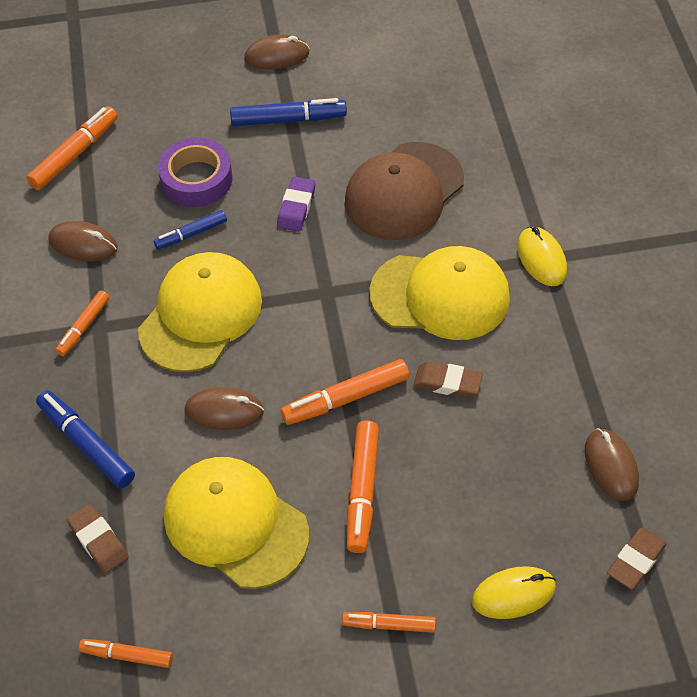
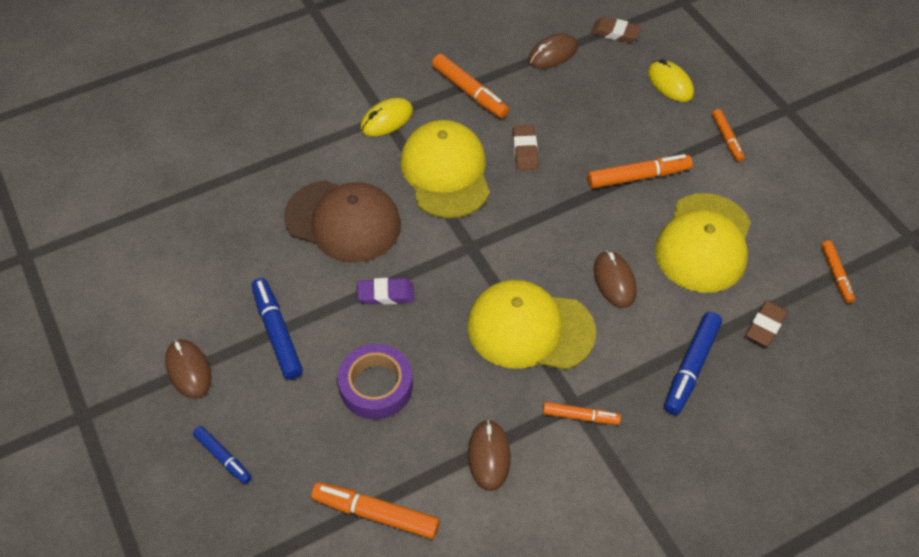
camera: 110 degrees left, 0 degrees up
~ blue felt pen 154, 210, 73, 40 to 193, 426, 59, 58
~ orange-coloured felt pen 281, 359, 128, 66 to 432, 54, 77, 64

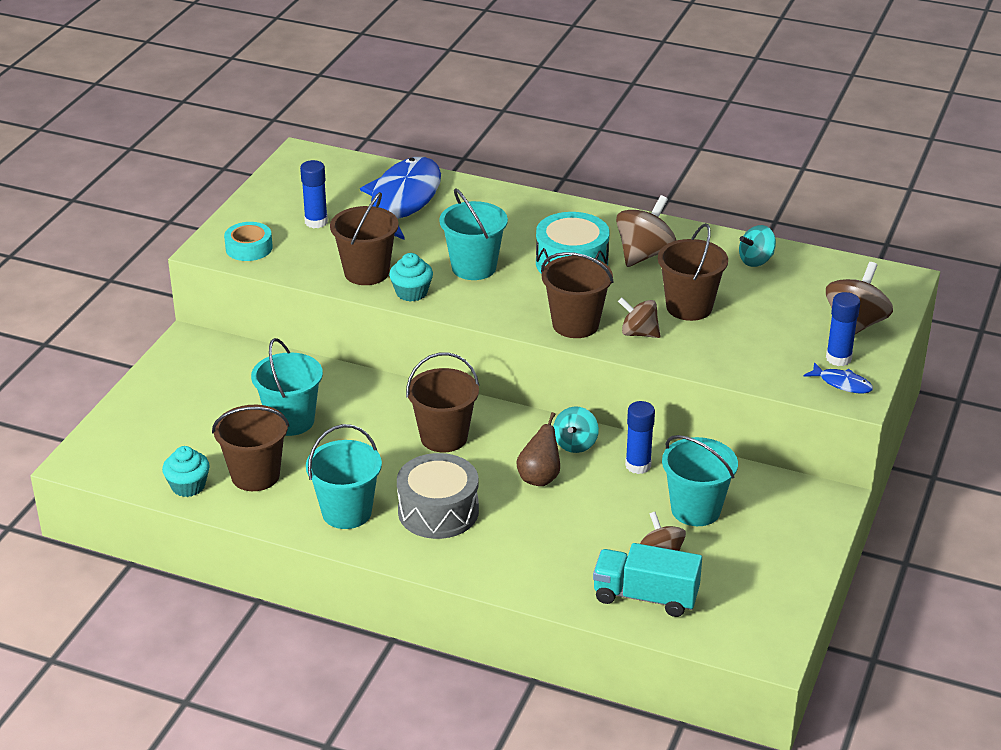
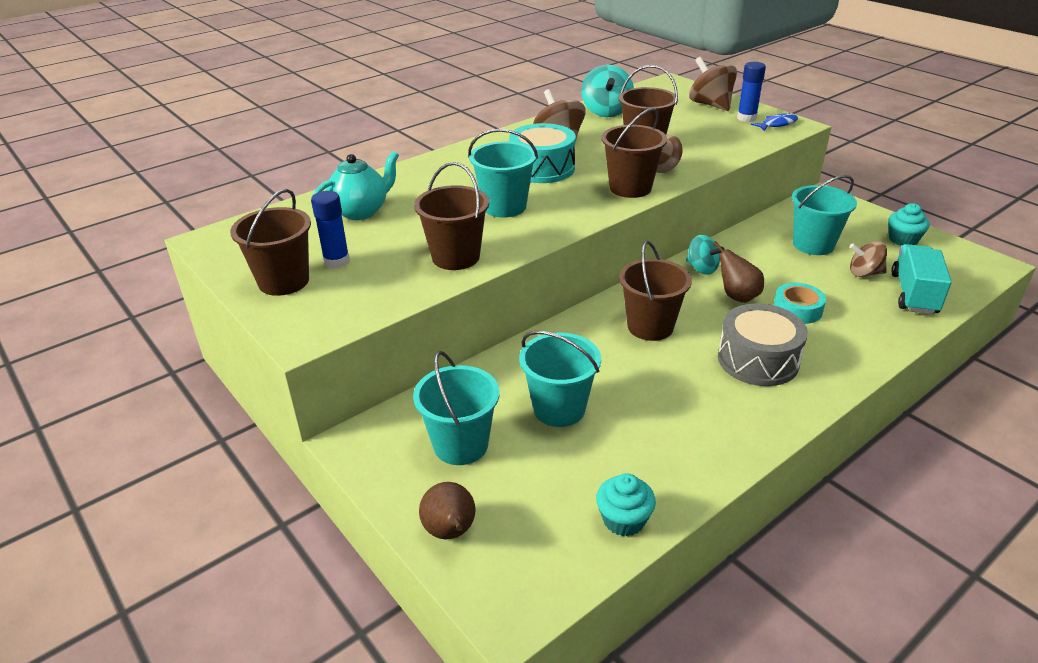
camera: 60 degrees left, 0 degrees up
~ brown bucket 212, 405, 77, 86 to 230, 189, 81, 107
~ blue toy fish 360, 157, 81, 83 to turquoise tea pot 312, 151, 87, 69
~ turquoise bucket 306, 424, 76, 105 to 413, 351, 87, 114
+ brown pear 419, 482, 57, 57
~ turquoise spinning top 739, 225, 37, 42 = 581, 65, 53, 52 x1.54
~ turquoise roll of tape 224, 222, 49, 39 to 774, 283, 52, 41
~ turquoise cupcake 389, 253, 44, 49 to 888, 203, 42, 43
~ turquoise toy truck 593, 543, 109, 74 = 891, 244, 61, 70 150 degrees clockwise
- blue stick of glue 625, 401, 30, 73

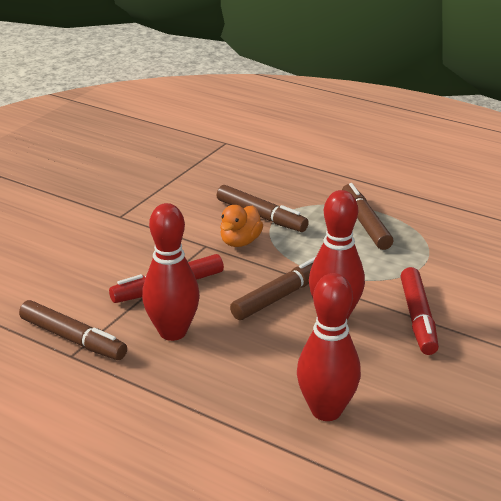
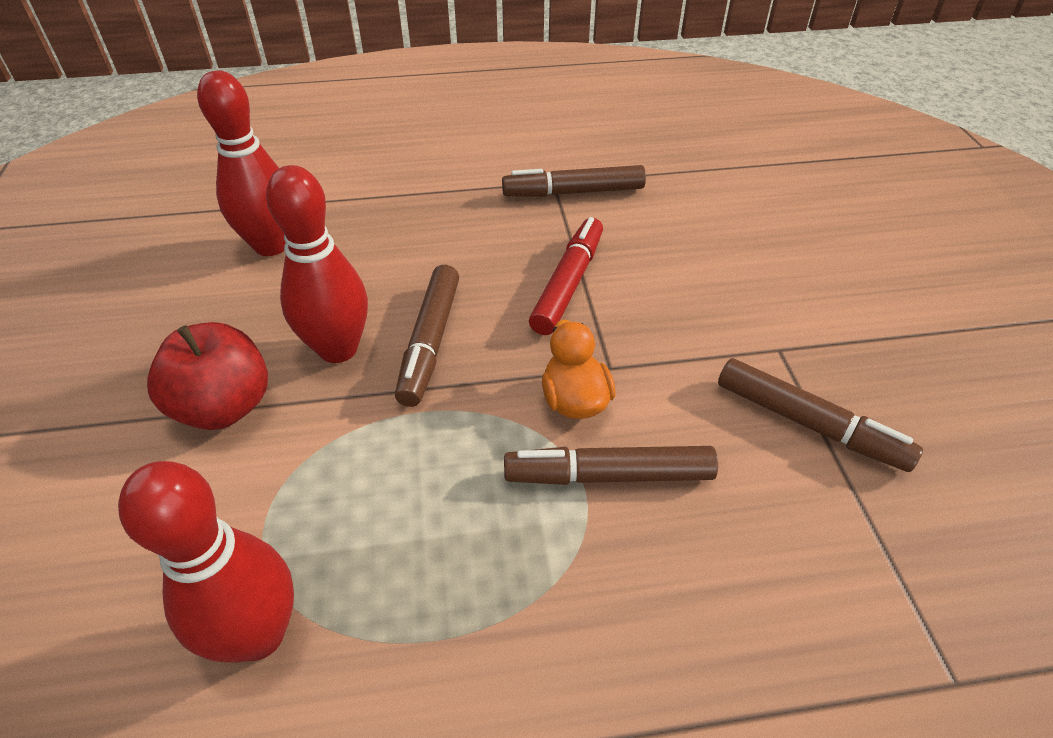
camera: 140 degrees right, 15 degrees up
~ scarlet skittle 142, 203, 58, 138 to 118, 461, 176, 202
~ scarlet felt pen 401, 267, 38, 88 to scarlet apple 147, 322, 121, 108
~ brown felt pen 342, 183, 51, 67 to 718, 358, 205, 114

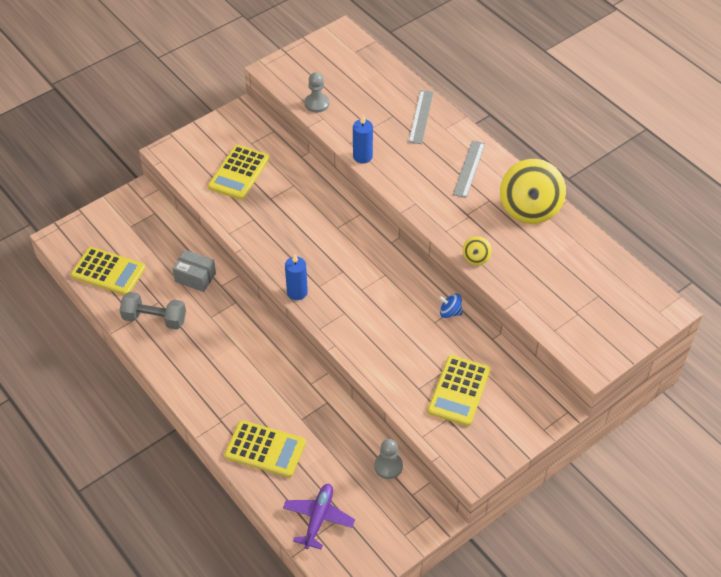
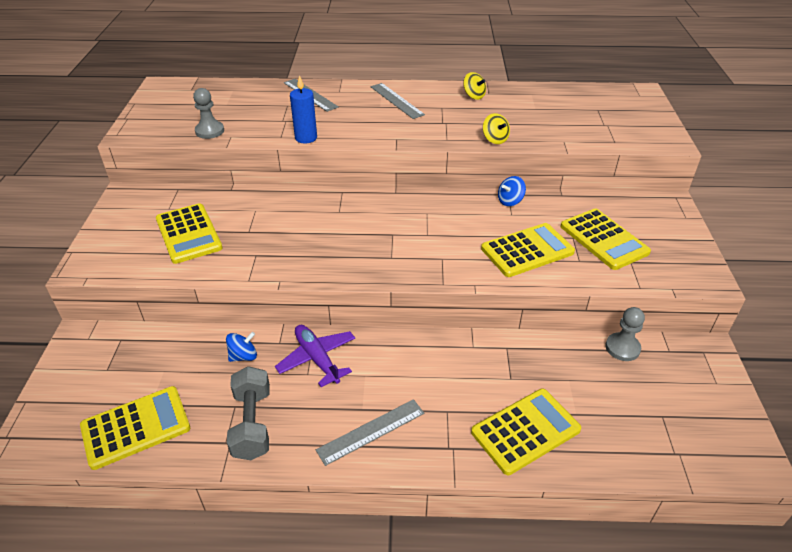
camera: 50 degrees left, 10 degrees down
~ ash-grey box 172, 250, 44, 42 to blue spinning top 226, 332, 31, 30
~ ash-grey hand weight 120, 292, 66, 38 = 227, 366, 43, 94 60 degrees counterclockwise
~ royal purple aeroplane 283, 484, 72, 65 to 275, 325, 80, 62
+ ash-grey ruler 316, 399, 108, 67
~ golden spinning top 500, 159, 66, 65 = 463, 72, 23, 28 x0.44
+ golden pocket calculator 481, 223, 94, 54
- blue candle 285, 254, 23, 46

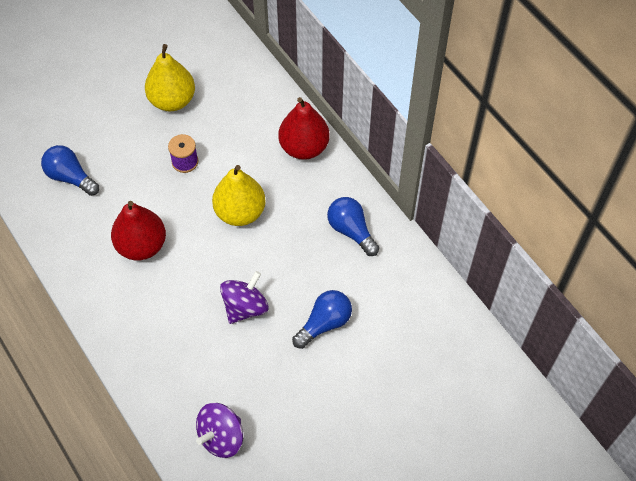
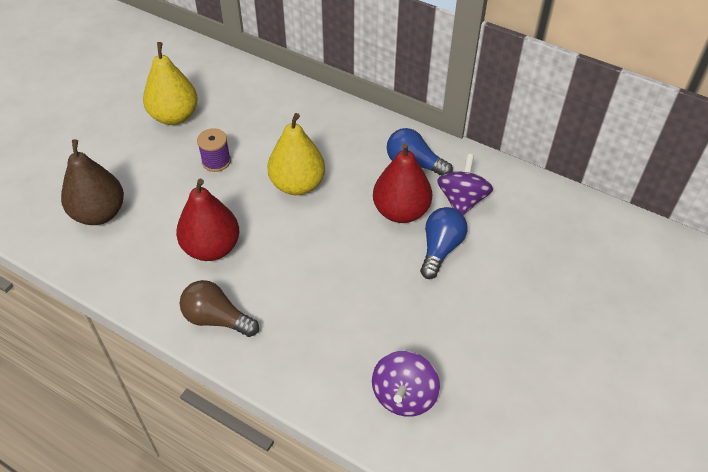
camera: 25 degrees left, 10 degrees down
~ blue lightbulb 41, 145, 58, 51 to brown pear 61, 139, 63, 86
+ brown lightbulb 180, 280, 79, 57
~ scarlet pear 278, 97, 51, 63 to 373, 143, 59, 80
~ royal purple spinning top 220, 271, 49, 53 to 437, 154, 56, 61

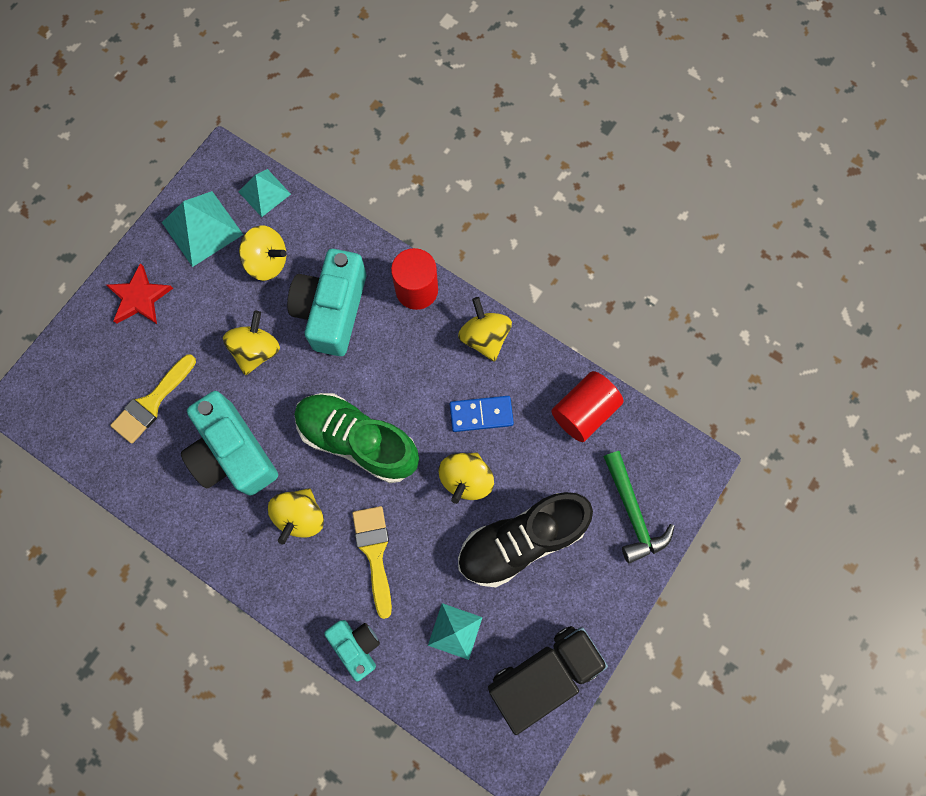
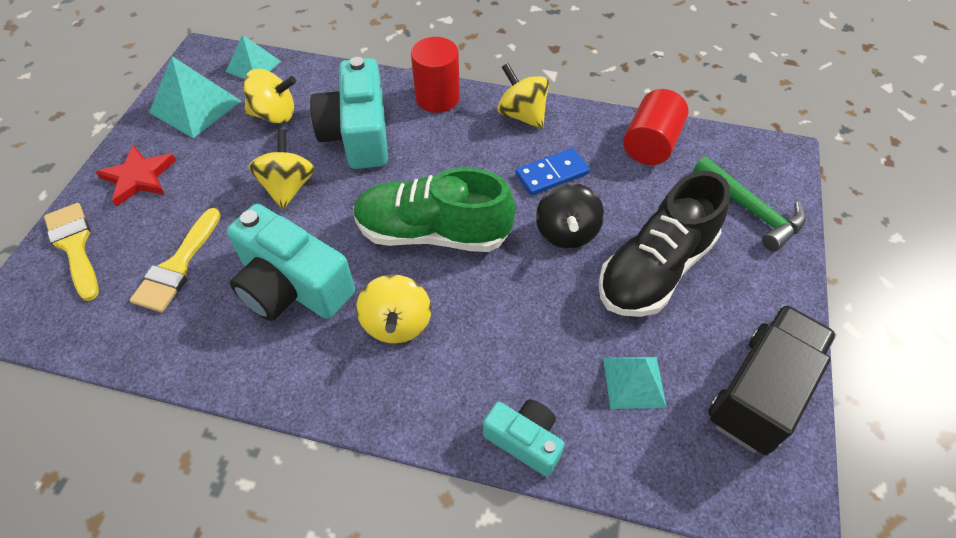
camera: 20 degrees left, 20 degrees down
~ golden paint brush 352, 506, 40, 113 to 44, 203, 55, 98
~ golden spinning top 438, 452, 56, 52 to jet-black spinning top 536, 183, 68, 66

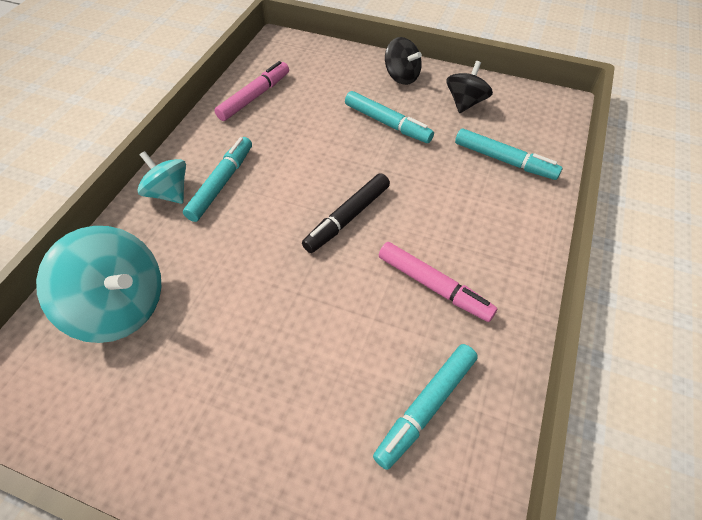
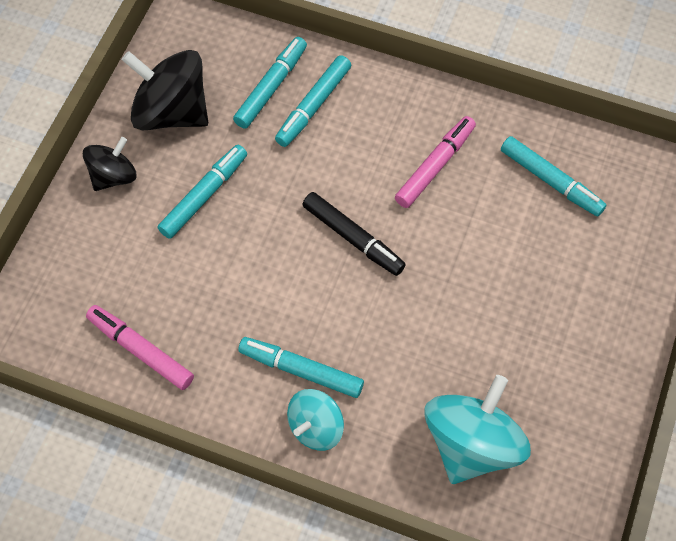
camera: 90 degrees left, 10 degrees up
~ jet-black spinning top 447, 61, 46, 52 = 122, 50, 86, 80 x1.71
+ turquoise felt pen 275, 55, 76, 92

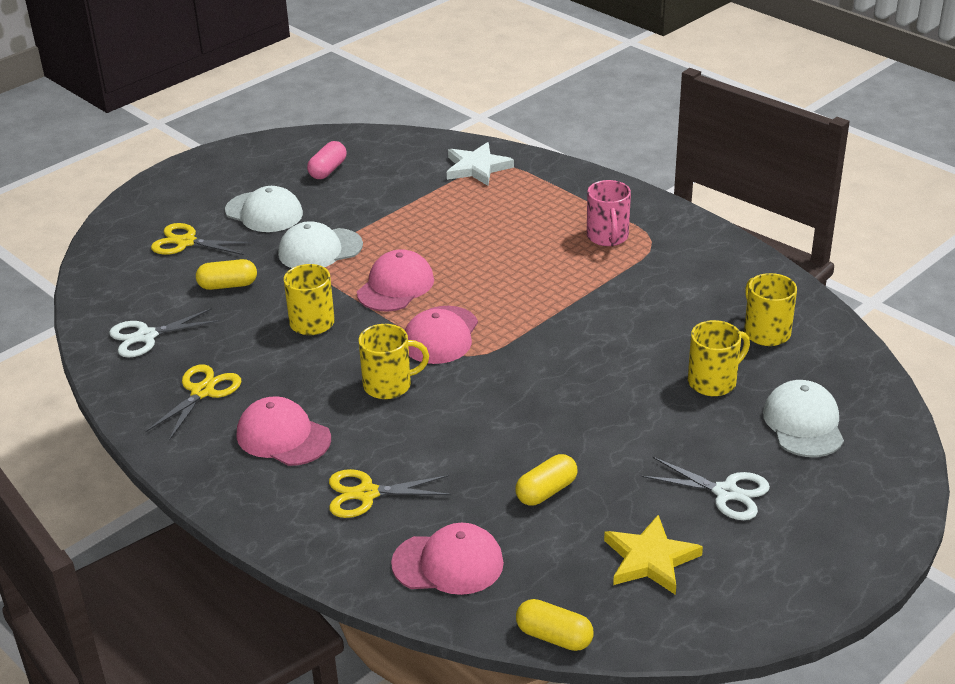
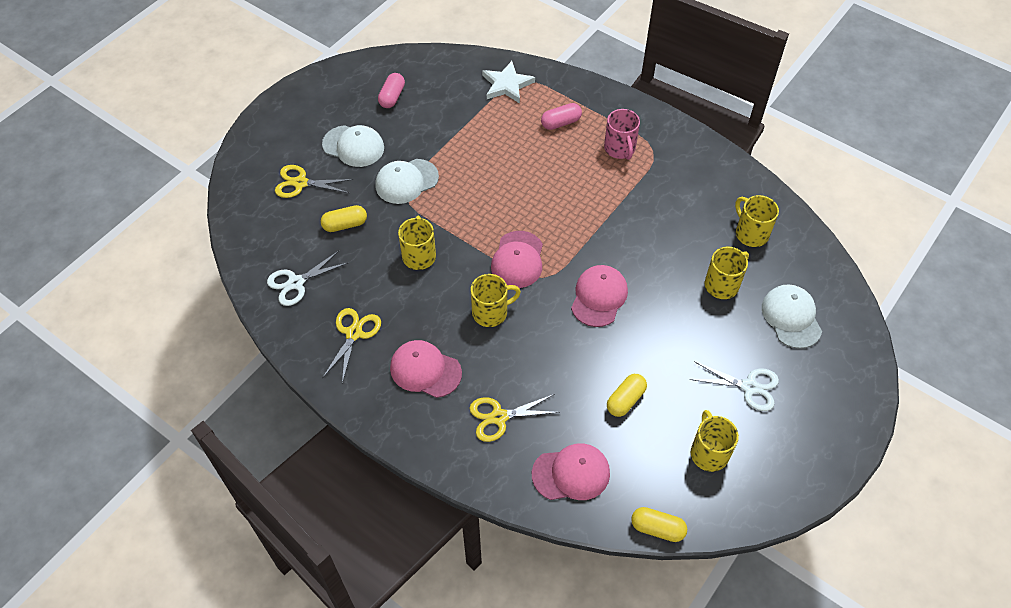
camera: 10 degrees left, 20 degrees up
+ rose-pink pill shape 541, 103, 41, 27
~ rose-pink cap 357, 249, 77, 63 to 571, 265, 57, 62
~ golden star shape 604, 515, 99, 80 to golden tea mug 691, 410, 48, 62

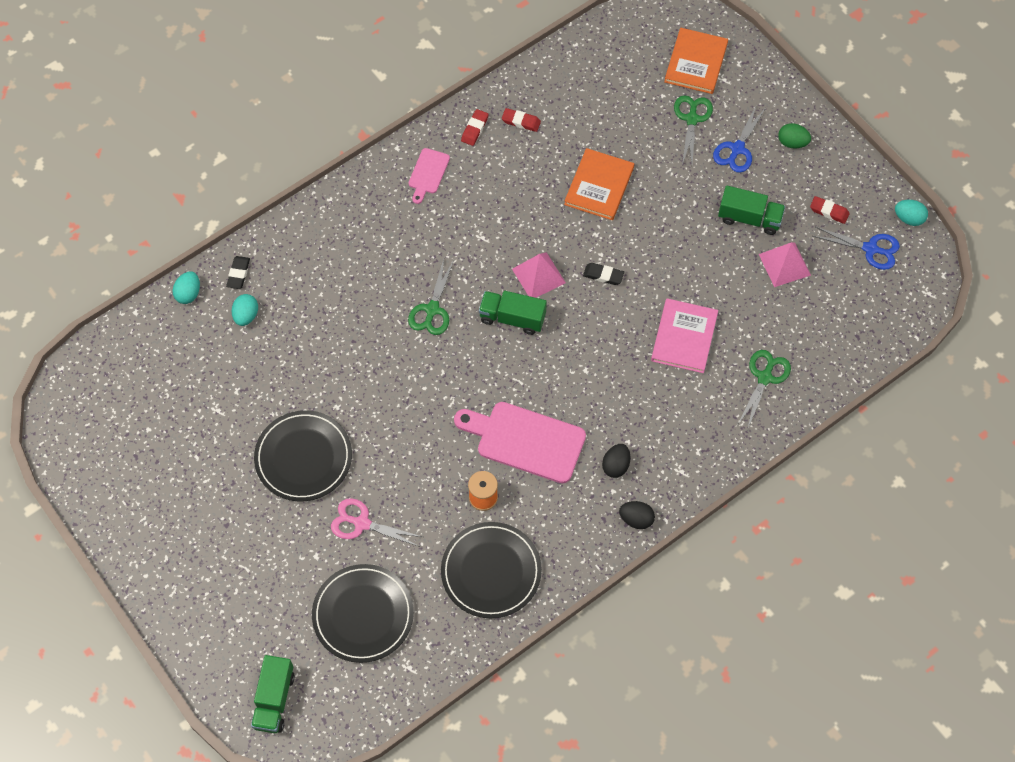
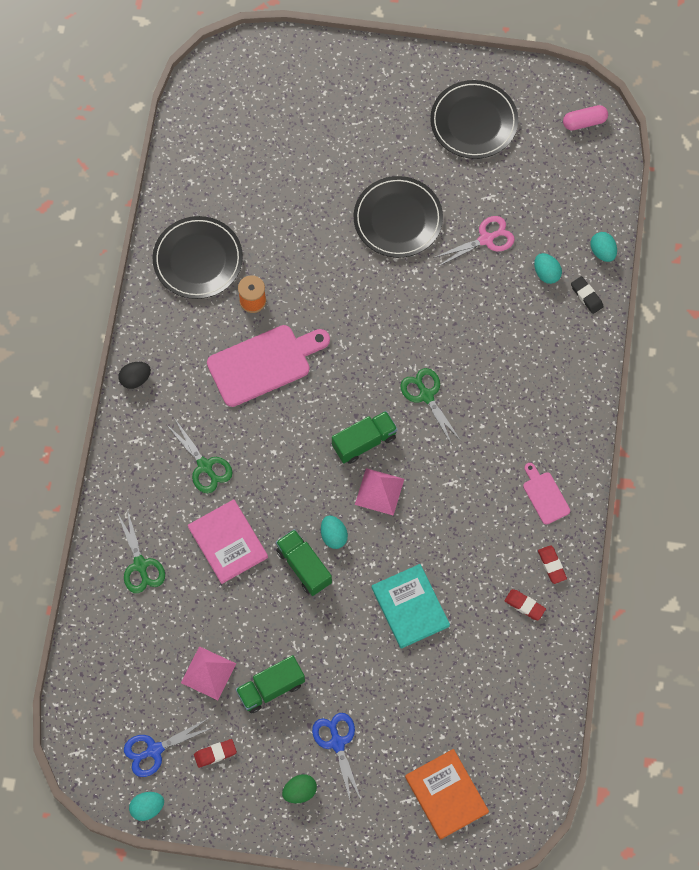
camera: 135 degrees right, 5 degrees up
~ emerald pair of scissors 674, 95, 39, 70 to 166, 419, 67, 74
~ emerald toy truck 251, 655, 44, 78 to 276, 529, 56, 67
~ jet-black gum eraser 583, 263, 41, 22 to turquoise toy egg 321, 515, 27, 34
~ orange-coloured hardcover 564, 148, 70, 72 to turquoise hardcover 372, 564, 78, 85
~ jet-black plate 312, 564, 102, 99 to 430, 80, 88, 79
~ rose-pink pair of scissors 331, 498, 91, 49 to 433, 216, 82, 50
~ scarlet gum eraser 502, 108, 39, 24 = 504, 589, 42, 31 60 degrees clockwise
+ rose-pink pill shape 563, 105, 45, 25
- jet-black toy egg 602, 444, 28, 34

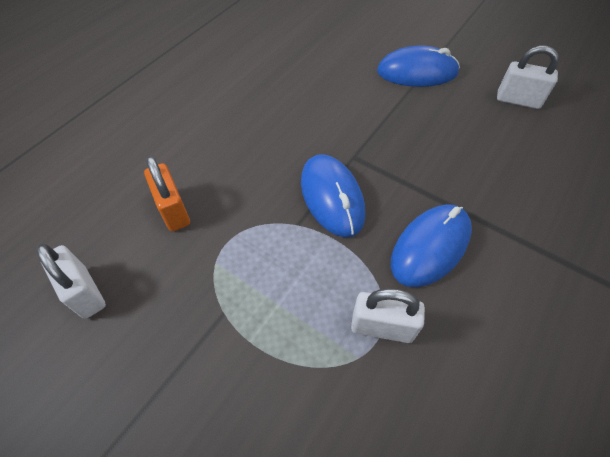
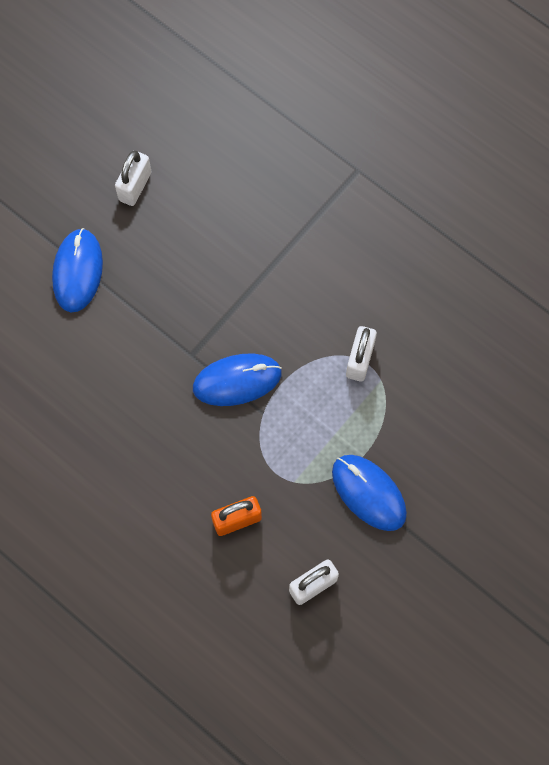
camera: 85 degrees left, 15 degrees up
~ blue computer mouse 391, 204, 81, 83 to 332, 455, 75, 76

